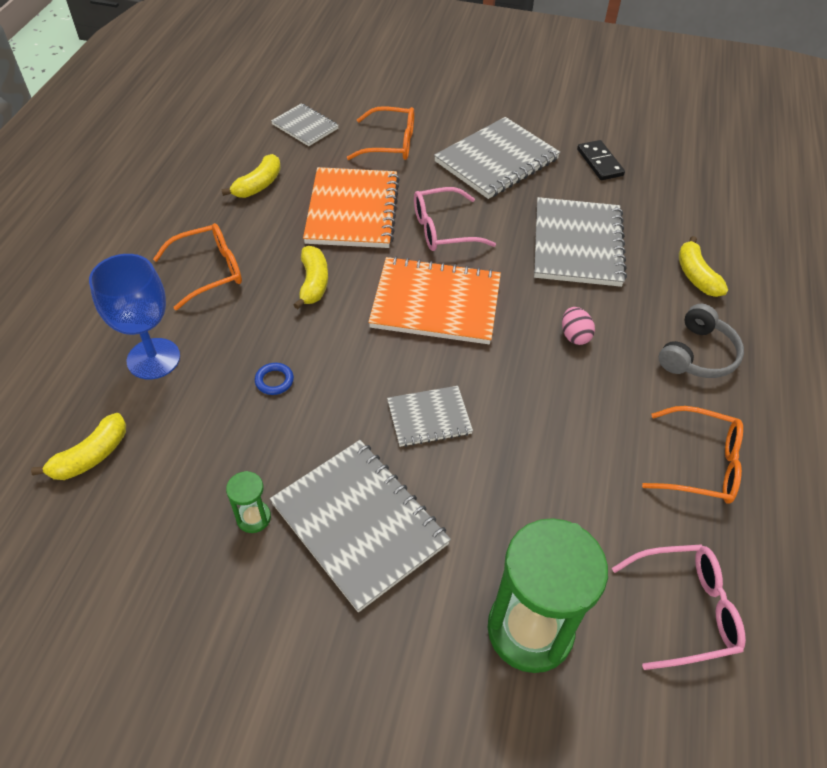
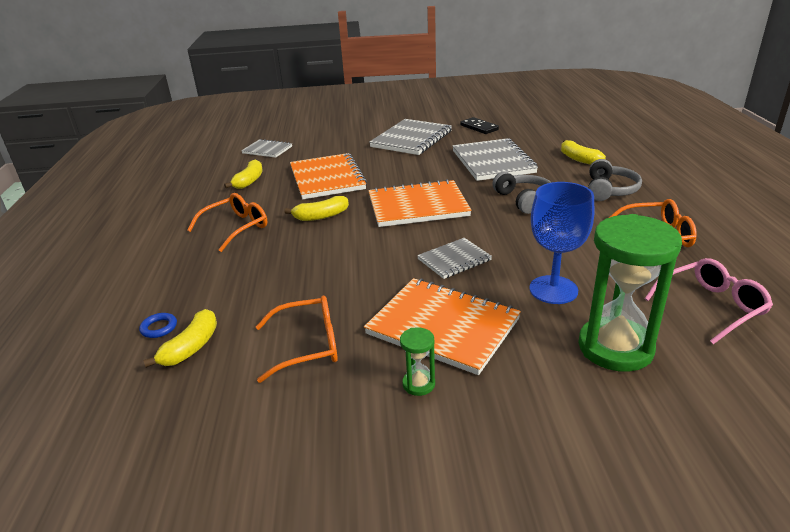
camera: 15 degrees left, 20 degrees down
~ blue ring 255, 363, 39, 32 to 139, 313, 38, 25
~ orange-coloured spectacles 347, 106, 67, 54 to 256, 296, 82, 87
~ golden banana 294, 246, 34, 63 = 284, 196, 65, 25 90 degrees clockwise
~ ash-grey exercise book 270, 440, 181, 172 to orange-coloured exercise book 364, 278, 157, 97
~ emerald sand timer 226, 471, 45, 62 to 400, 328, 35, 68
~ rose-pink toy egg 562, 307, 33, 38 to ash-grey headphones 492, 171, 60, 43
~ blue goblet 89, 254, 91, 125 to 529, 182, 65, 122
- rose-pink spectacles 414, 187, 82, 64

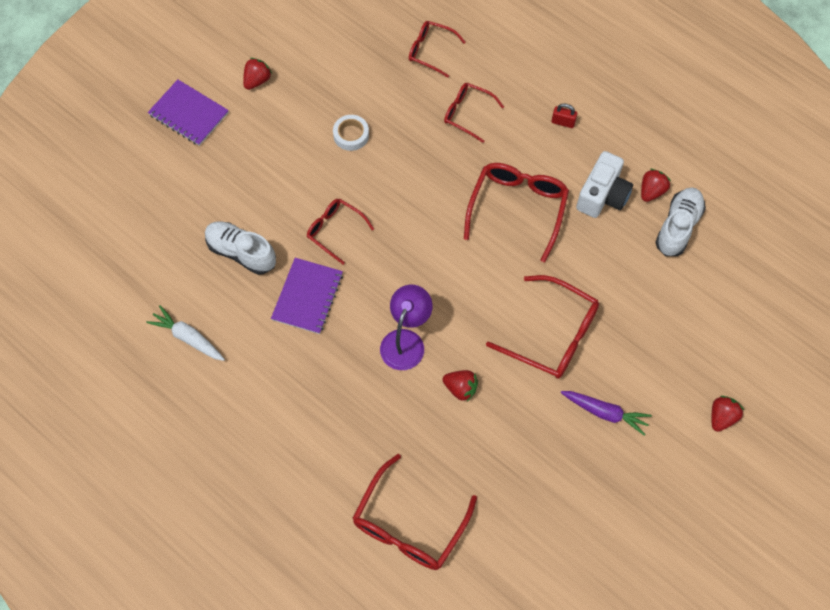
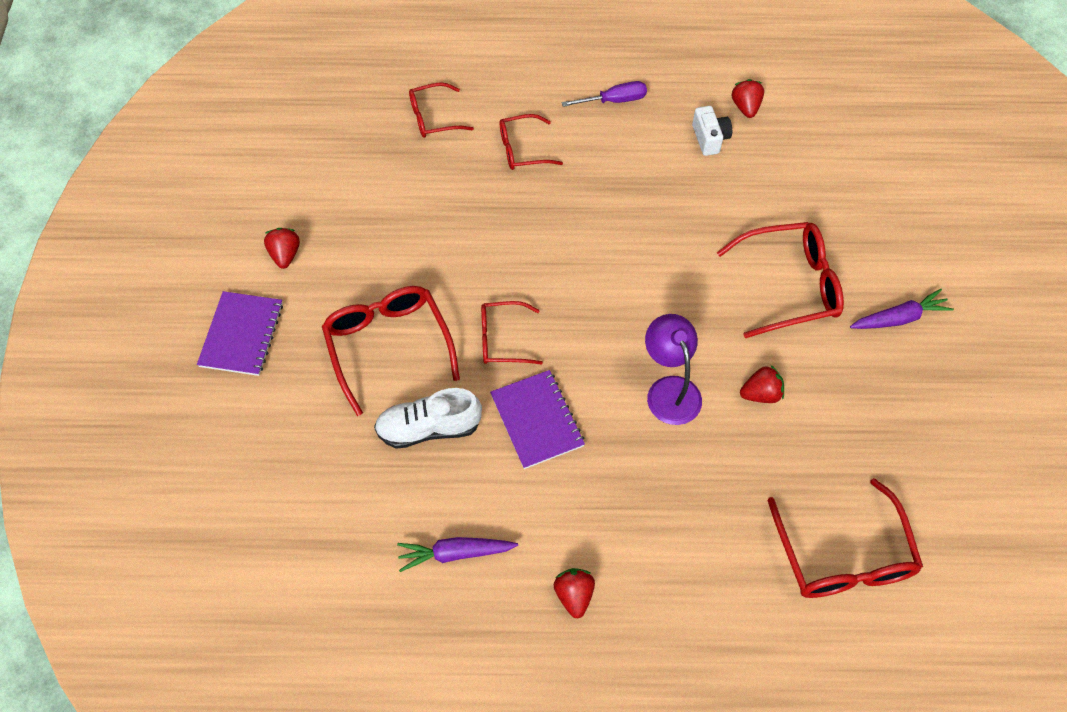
camera: 40 degrees left, 5 degrees down
~ royal purple exercise book 148, 79, 81, 67 = 197, 291, 86, 85 75 degrees counterclockwise
~ scarlet spectacles 464, 163, 105, 99 to 322, 286, 138, 130
~ white root vegetable 146, 305, 79, 56 to royal purple root vegetable 397, 537, 121, 35
~ scarlet strawberry 711, 396, 33, 36 to 554, 568, 41, 50
~ scarlet padlock 552, 103, 26, 25 to royal purple screwdriver 561, 81, 86, 26
~ white compact camera 576, 151, 57, 67 = 692, 106, 40, 50 x0.66
- white roll of tape 333, 115, 36, 36
- white shoe 655, 187, 51, 69

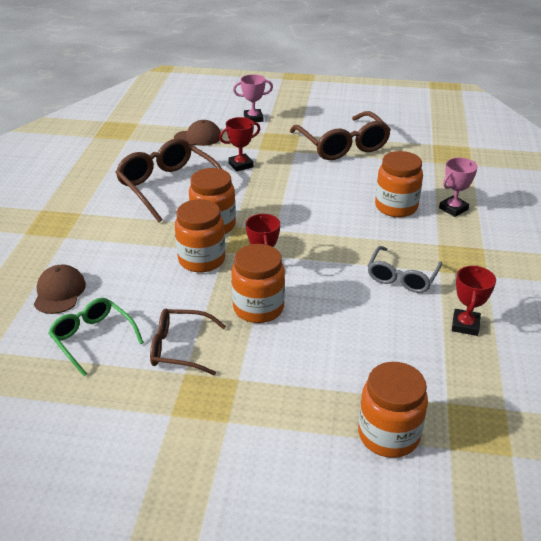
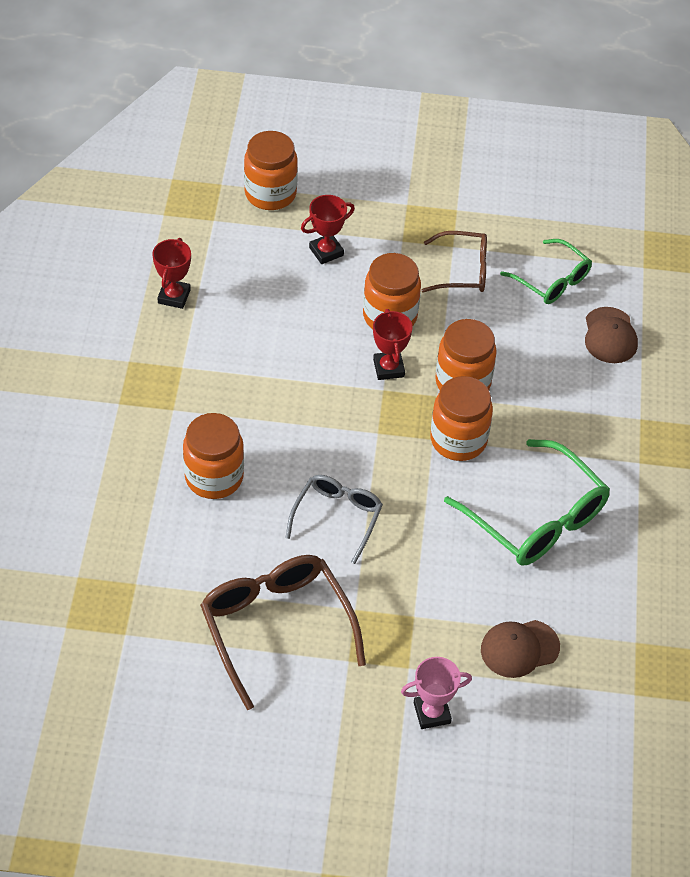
camera: 175 degrees right, 15 degrees up
~ ash-grey spectacles 368, 246, 74, 47 to 285, 475, 98, 89
~ scarlet trophy 219, 117, 41, 55 to 301, 195, 54, 69
~ brown spectacles 115, 138, 107, 84 to emerald spectacles 444, 439, 166, 127
- rose-pink trophy 439, 157, 39, 60

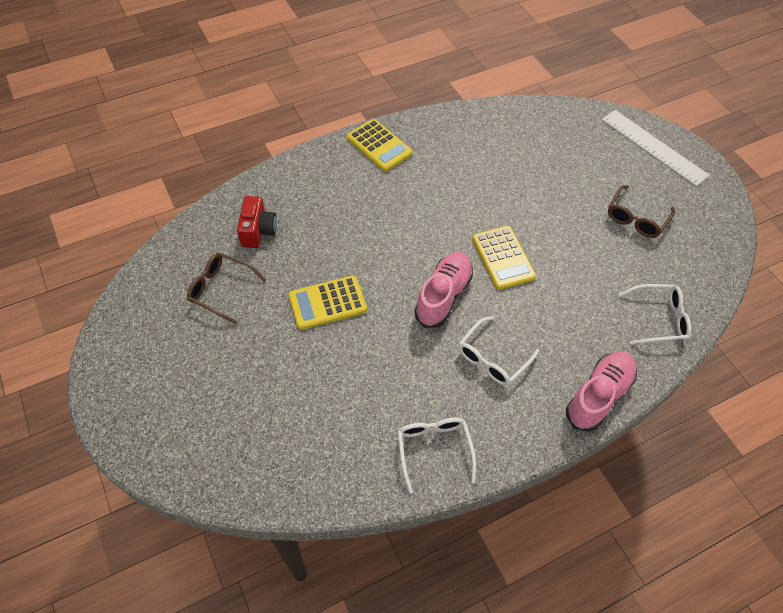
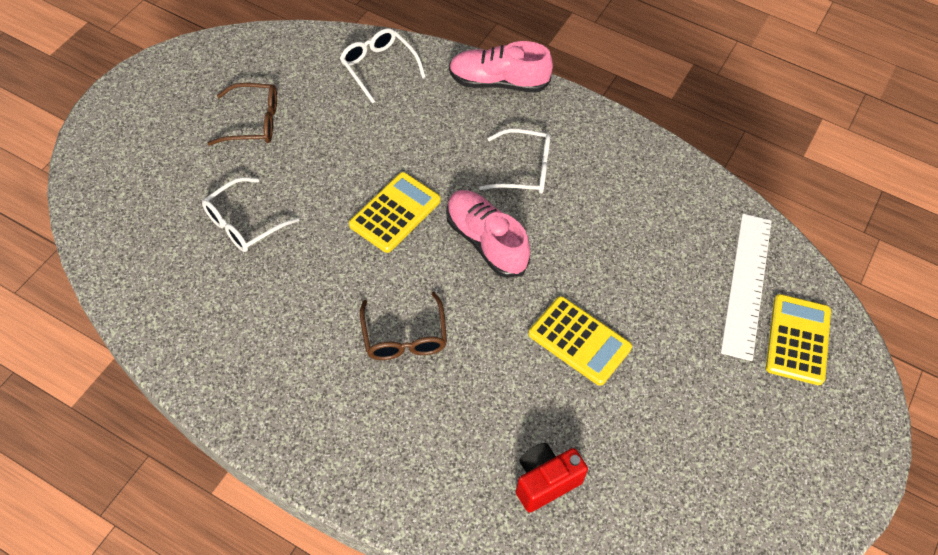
camera: 125 degrees left, 0 degrees up
~ white spectacles 398, 418, 78, 76 to 202, 177, 97, 75
~ brown spectacles 187, 253, 79, 71 to 360, 292, 87, 68
~ rose-pink shoe 414, 252, 59, 76 = 446, 190, 84, 88 60 degrees clockwise
~ white ruler 602, 110, 107, 76 to 721, 214, 51, 147
~ golden pocket calculator 347, 119, 66, 53 to 766, 294, 65, 91

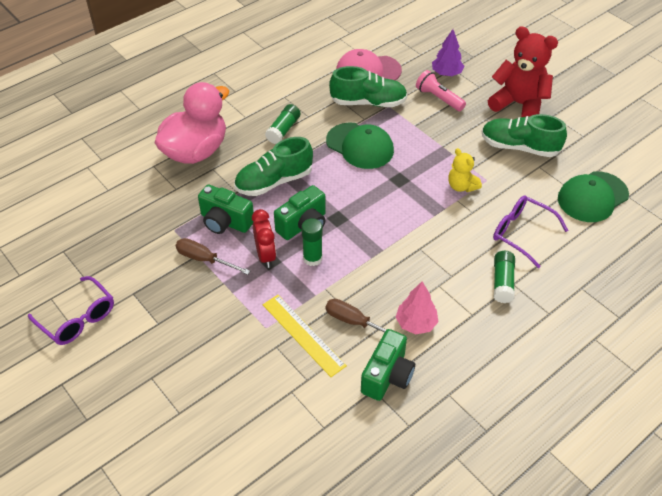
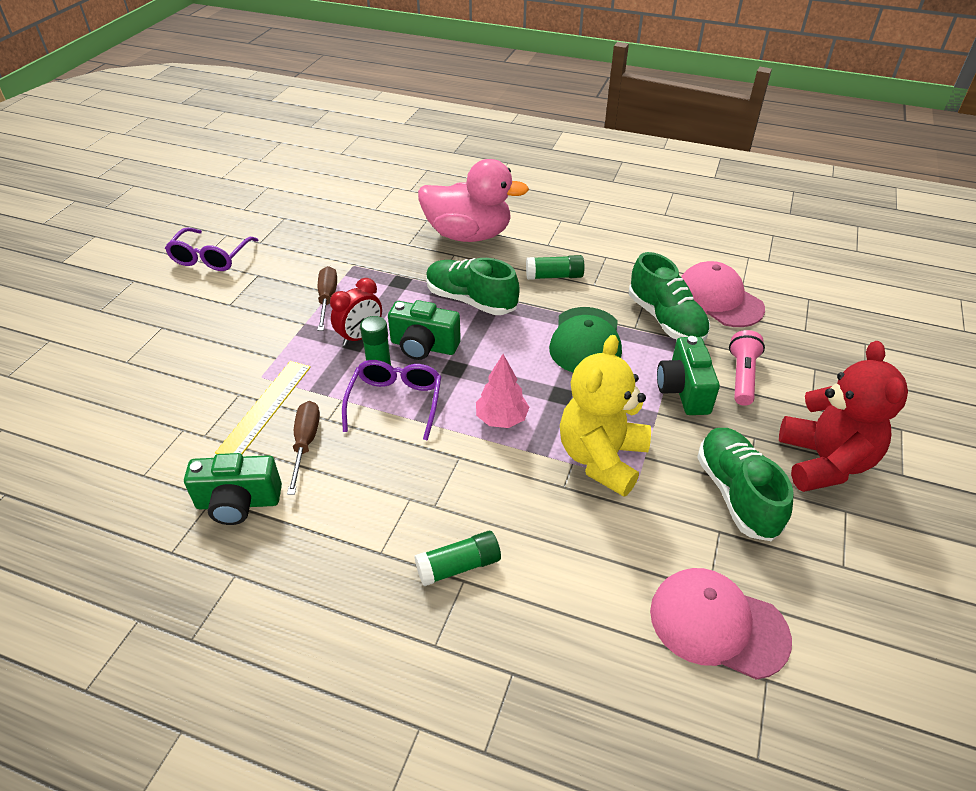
camera: 60 degrees right, 5 degrees down
~ royal purple spectacles 493, 196, 75, 72 to 342, 360, 99, 81
~ rose-pink toy tree 396, 282, 42, 52 to 476, 354, 54, 74
~ golden stuffed bear 448, 148, 34, 44 = 560, 335, 91, 162 x1.89
~ emerald cap 558, 171, 71, 51 to rose-pink cap 650, 568, 142, 112
~ emerald compact camera 198, 184, 56, 50 to 657, 336, 63, 79
- royal purple toy tree 432, 29, 32, 47

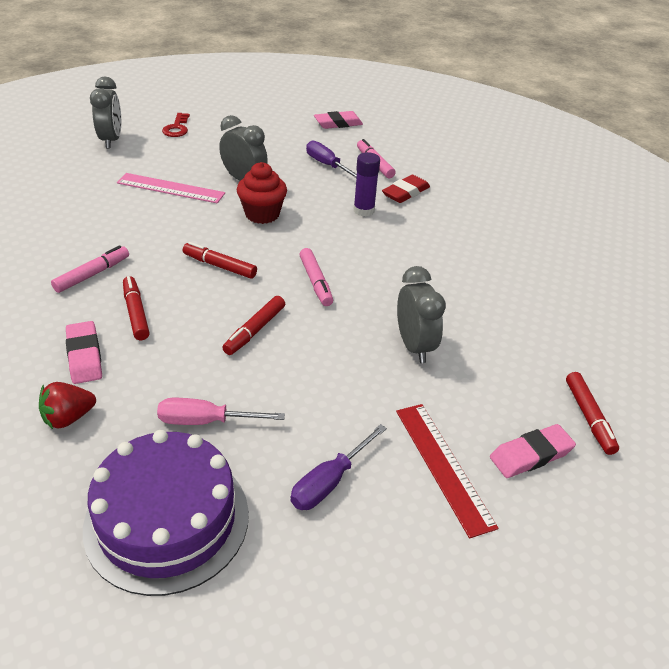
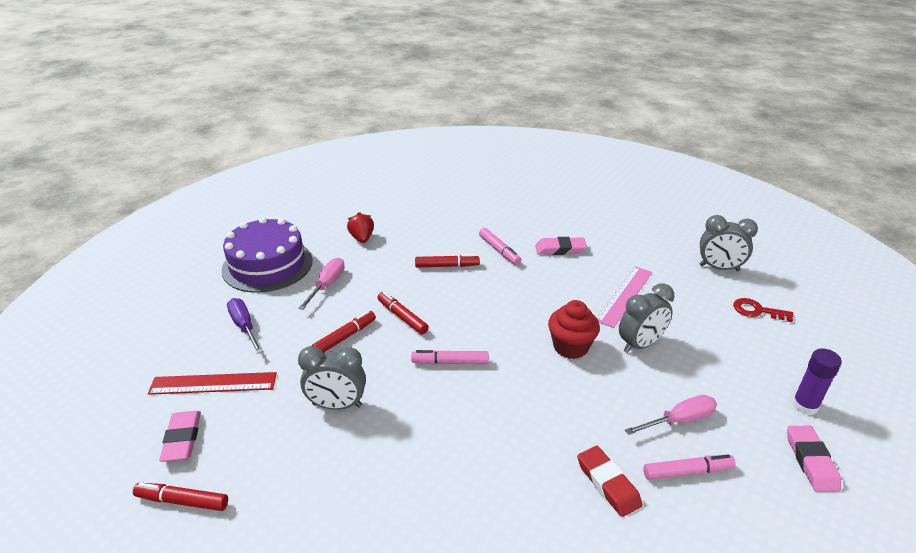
camera: 110 degrees right, 5 degrees down
~ scarlet felt pen 183, 242, 74, 37 to 312, 311, 64, 42
~ rose-pink gum eraser 66, 321, 36, 63 to 535, 237, 52, 18
~ royal purple screwdriver 306, 140, 51, 38 to rose-pink screwdriver 625, 395, 92, 40
~ royal purple stick of glue 354, 152, 26, 64 to 792, 348, 50, 67

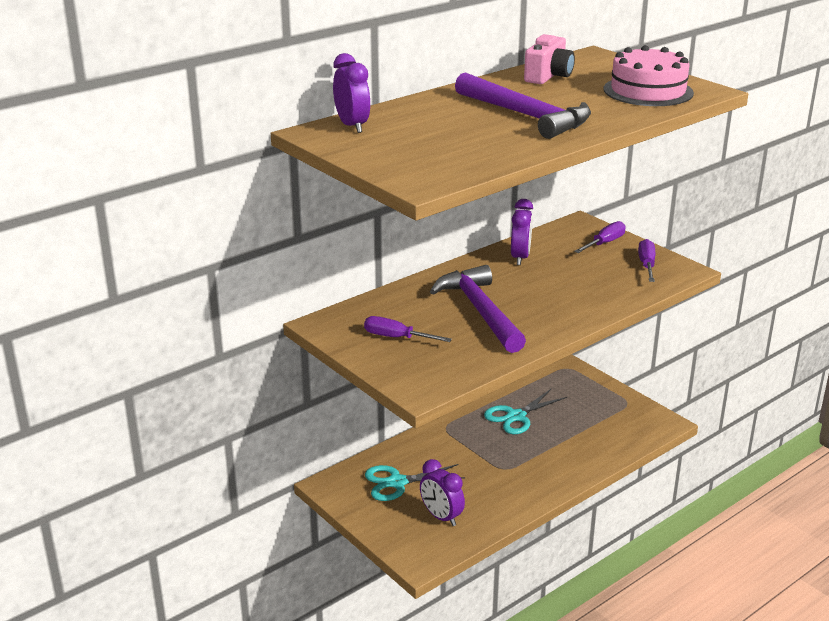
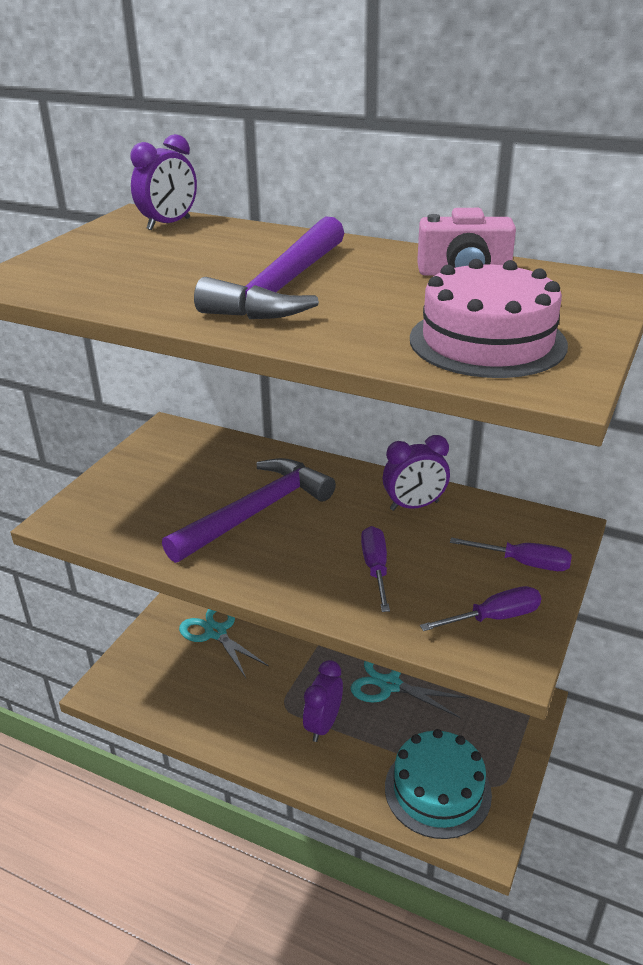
camera: 65 degrees right, 5 degrees up
~ royal purple clock 420, 459, 45, 67 to 303, 660, 40, 82
~ royal purple screwdriver 364, 316, 88, 26 to 361, 526, 29, 86
+ turquoise gateau 385, 729, 107, 110

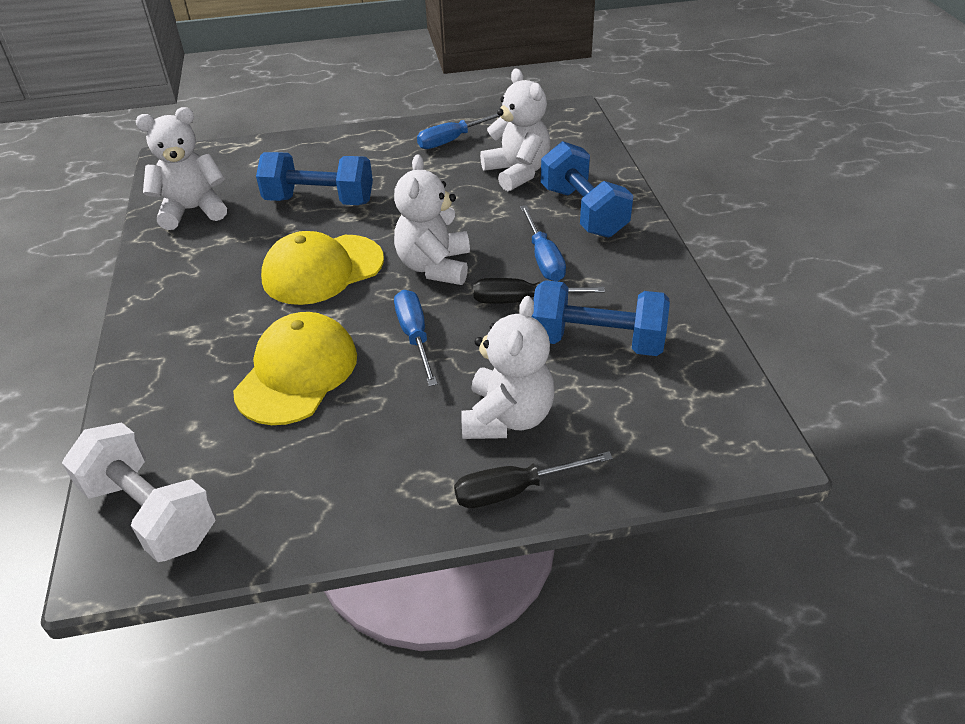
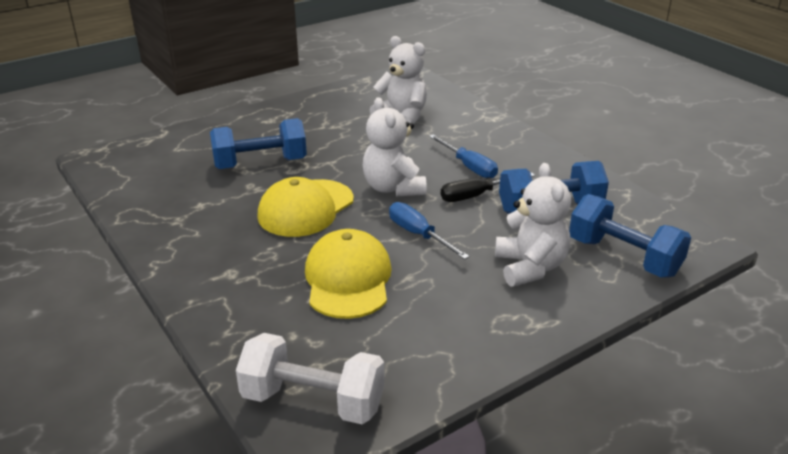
camera: 25 degrees left, 10 degrees down
~ blue hand weight 541, 141, 92, 97 to 569, 194, 122, 83
- white stuffed bear 136, 107, 91, 123
- blue screwdriver 417, 113, 83, 36
- jet-black screwdriver 454, 451, 159, 57

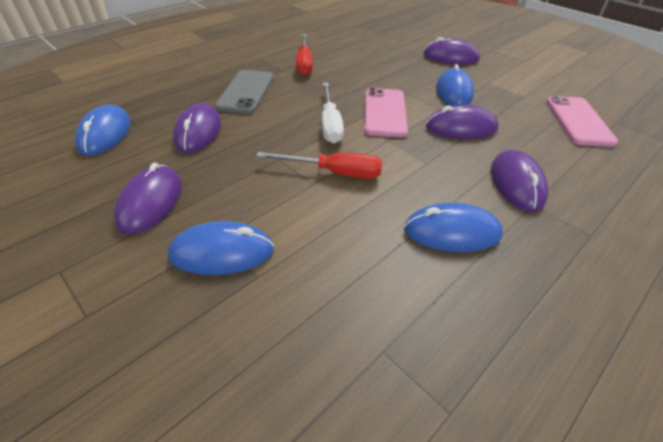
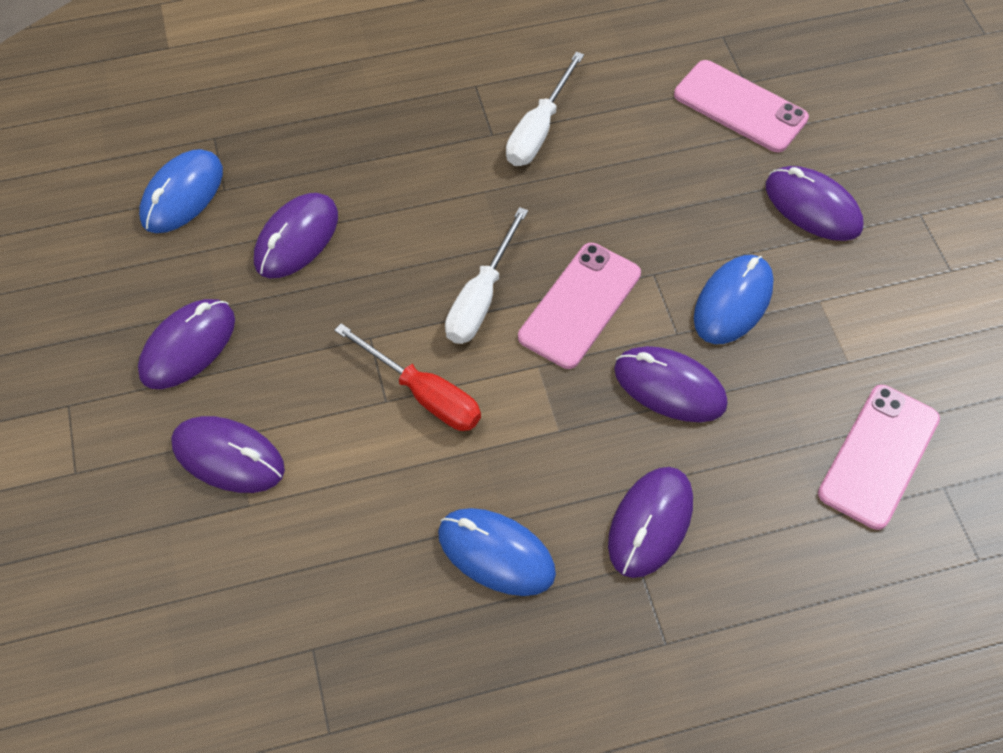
camera: 30 degrees right, 15 degrees up
~ blue computer mouse 168, 221, 106, 54 to royal purple computer mouse 171, 416, 114, 77
~ scarlet screwdriver 296, 34, 17, 42 to white screwdriver 506, 52, 78, 114
+ rose-pink phone 674, 60, 135, 92
- ash-grey phone 215, 70, 59, 44

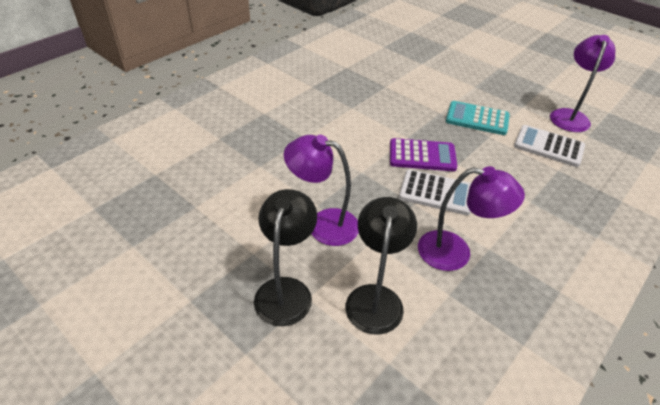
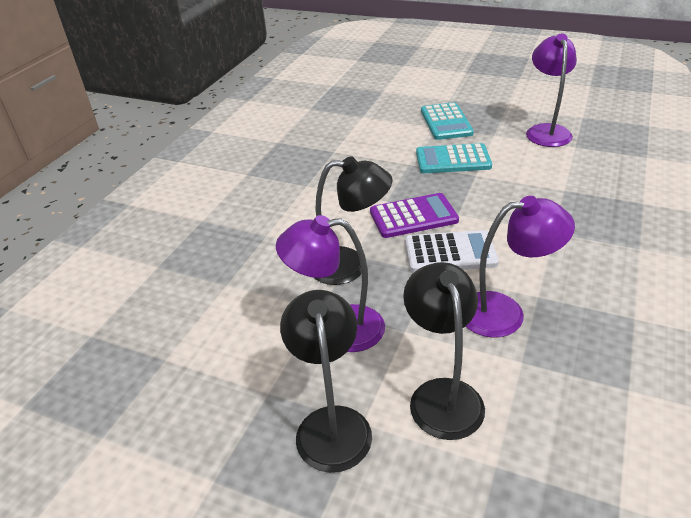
camera: 15 degrees left, 5 degrees down
+ jet-black reading lamp 314, 156, 79, 129
+ turquoise pocket calculator 421, 102, 53, 38
- white pocket calculator 514, 125, 71, 42

